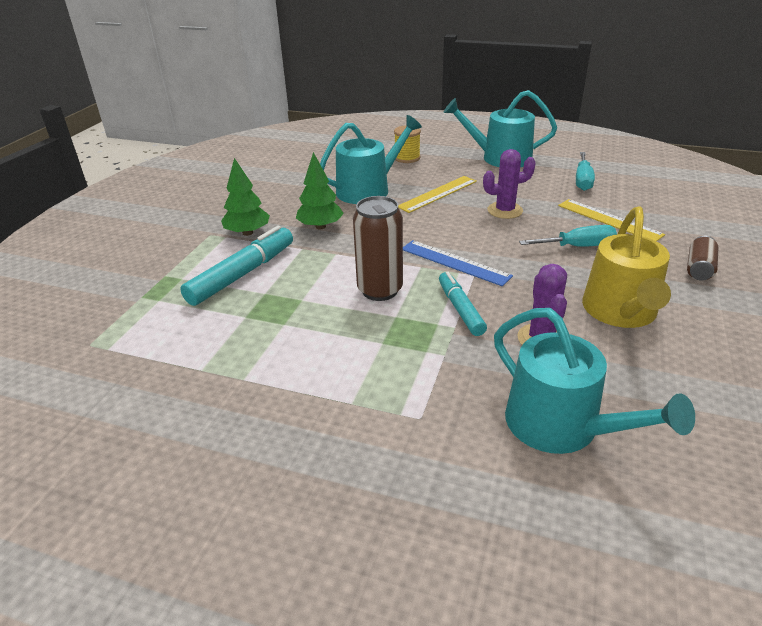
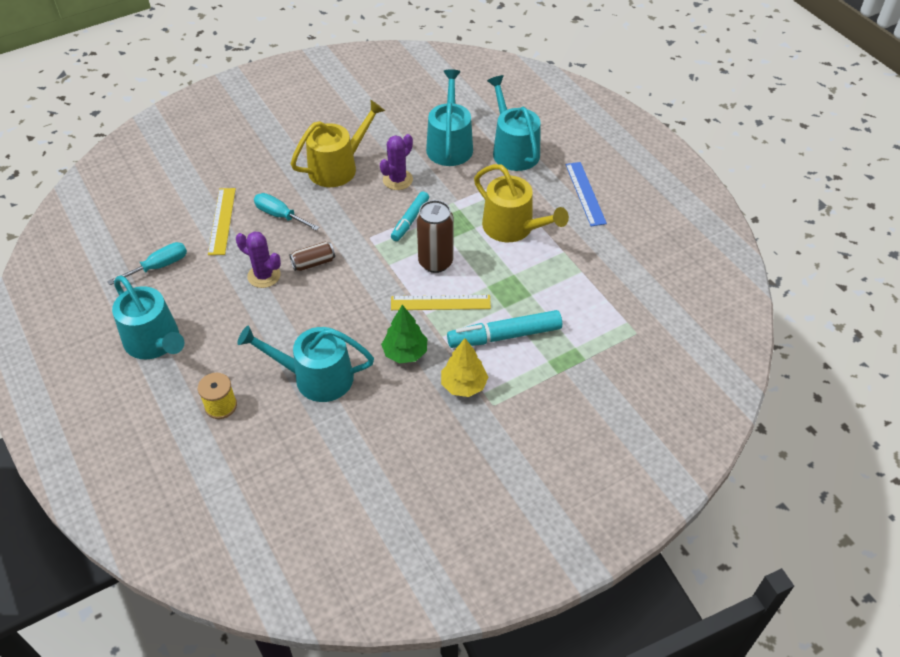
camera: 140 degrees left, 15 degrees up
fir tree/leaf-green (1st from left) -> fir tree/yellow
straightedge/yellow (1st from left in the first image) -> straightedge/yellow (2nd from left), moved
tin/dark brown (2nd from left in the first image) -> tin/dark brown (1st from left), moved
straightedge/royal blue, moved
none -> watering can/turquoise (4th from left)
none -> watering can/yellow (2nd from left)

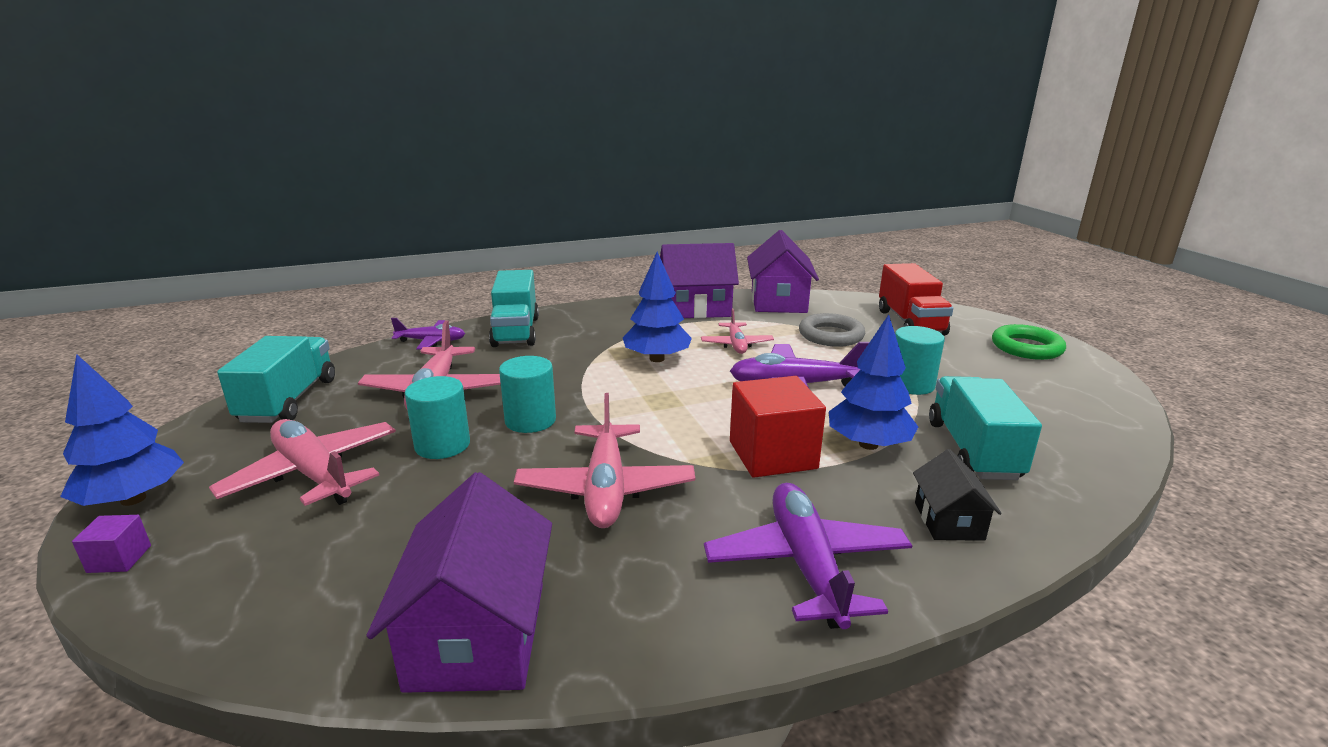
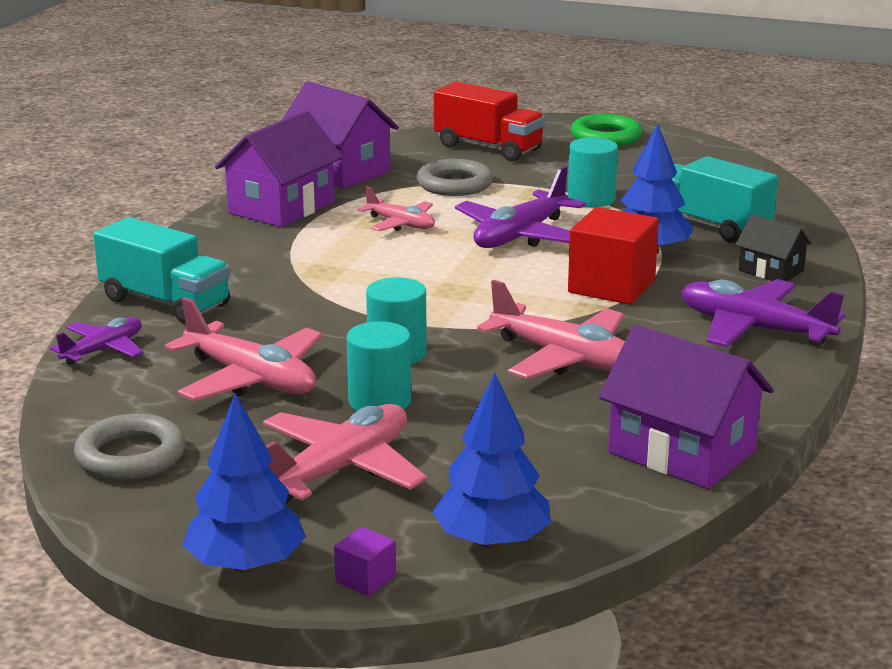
camera: 50 degrees left, 0 degrees up
fir tree/royal blue (2nd from left), moved
lorry/turquoise (1st from left) -> hoop/gray (1st from left)
plane/rosy (1st from left in the first image) -> plane/rosy (2nd from left), 135 degrees clockwise

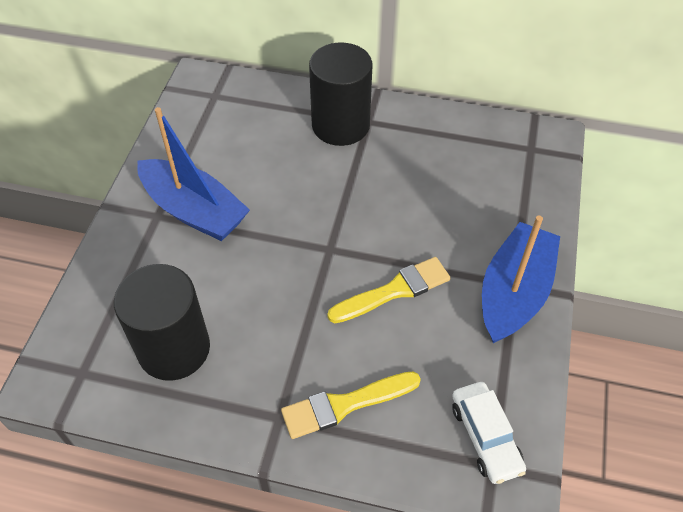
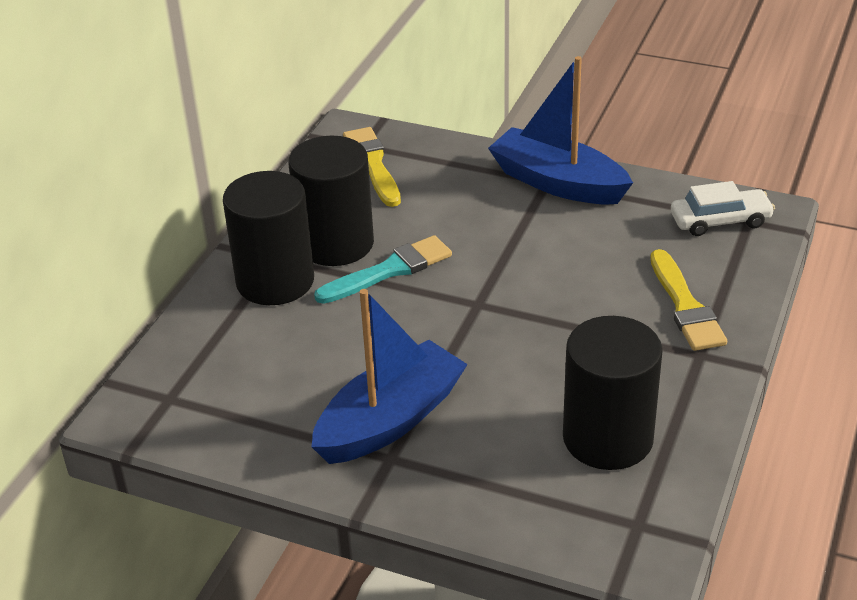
camera: 80 degrees left, 15 degrees down
paintbrush/yellow (2nd from left in the first image) -> paintbrush/yellow (1st from left), moved
none -> cylinder/jet-black (2nd from left)
none -> paintbrush/turquoise

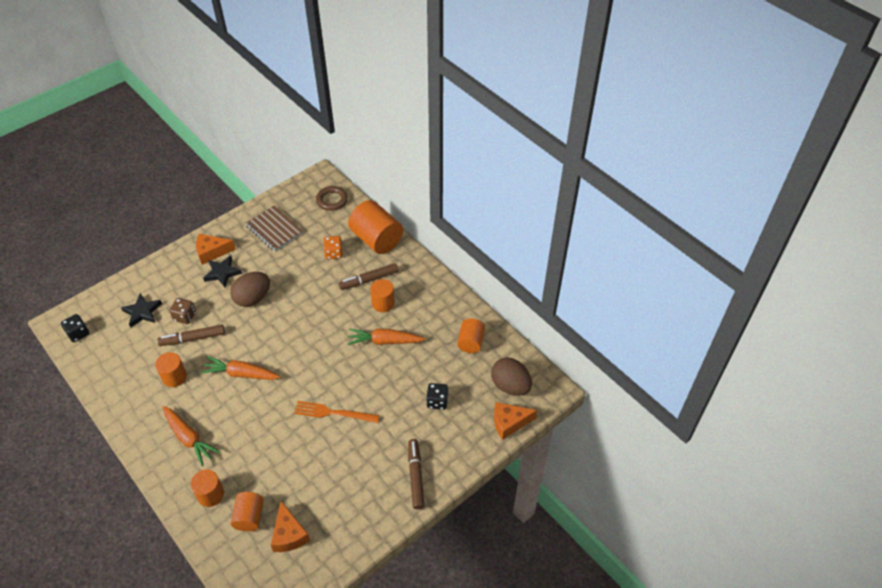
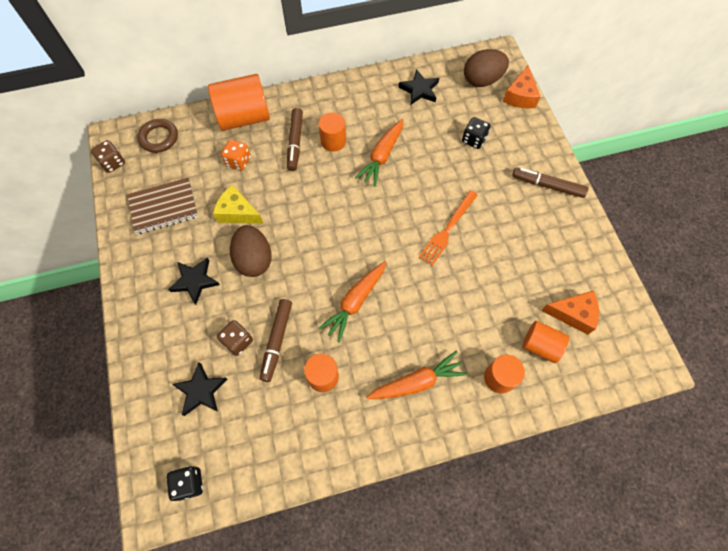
camera: 65 degrees left, 15 degrees up
cheese wedge/orange (1st from left) -> none
cylinder/orange (6th from left) -> star/jet-black (3rd from left)
none -> dice/dark brown (1st from left)
none -> cheese wedge/yellow

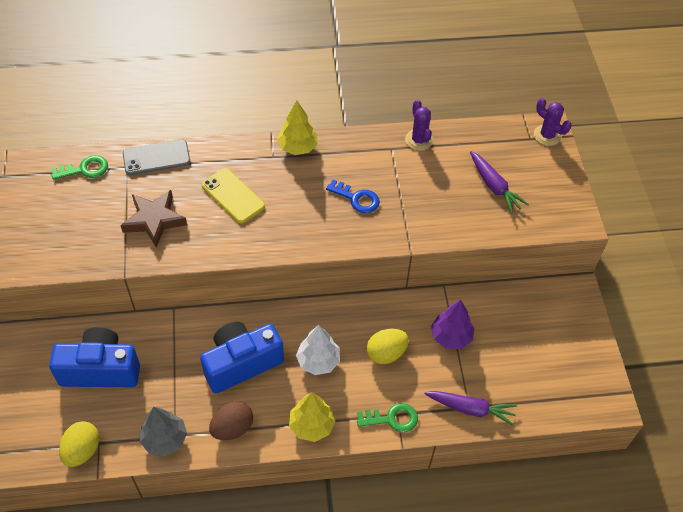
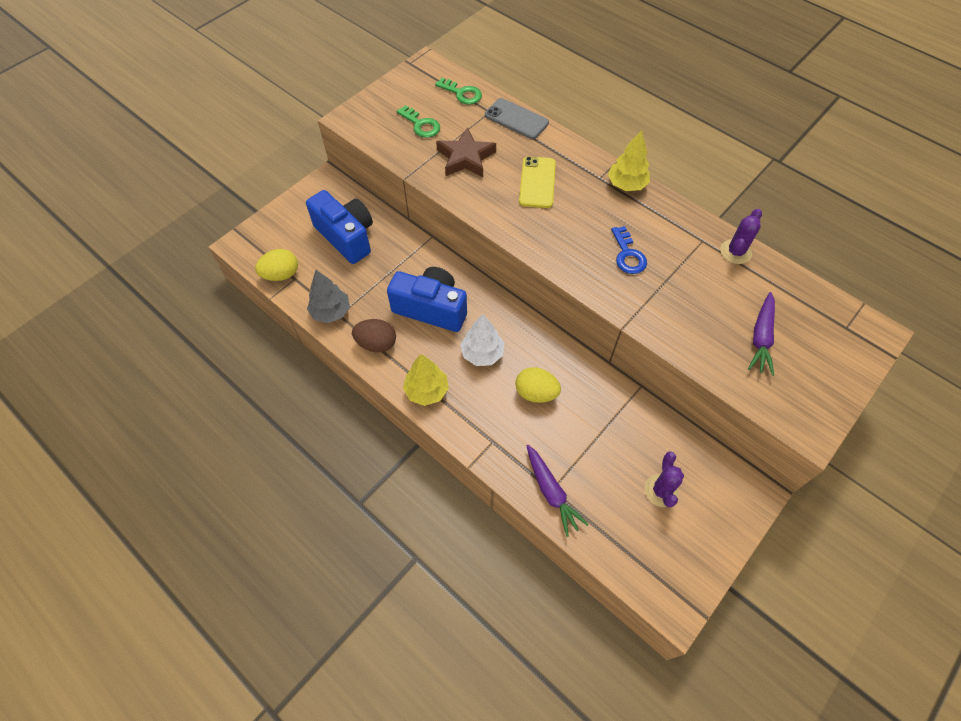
camera: 50 degrees right, 5 degrees up
prickly plant/violet (2nd from left in the first image) -> prickly plant/violet (1st from left), moved
fir tree/violet -> none
door key/leaf-green (2nd from left in the first image) -> door key/leaf-green (1st from left), moved

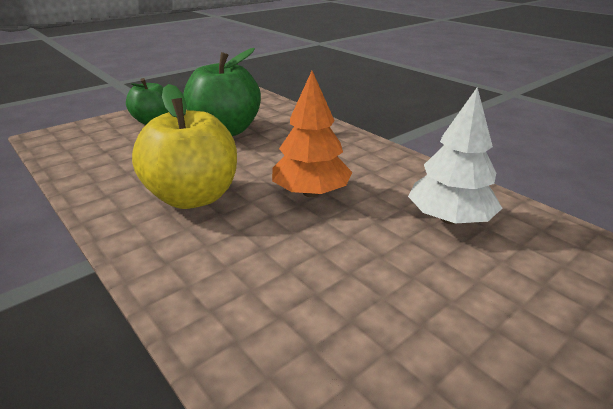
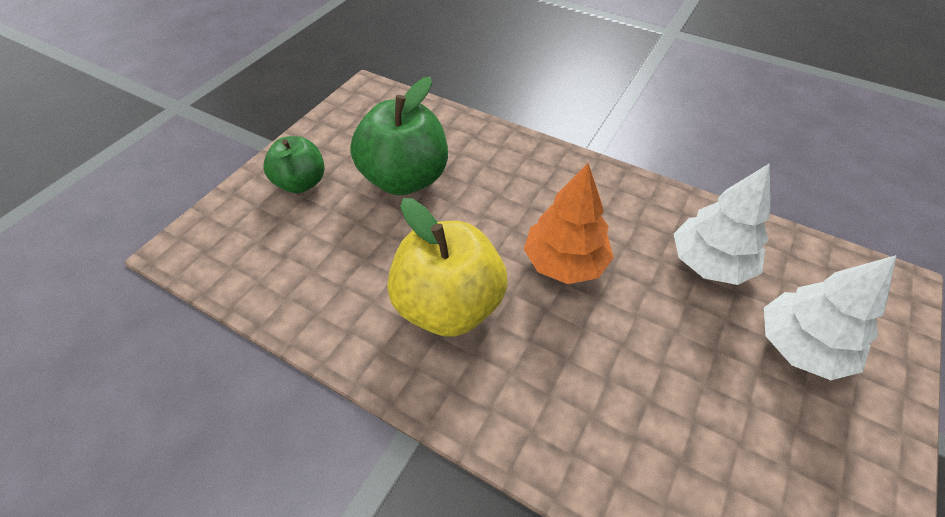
camera: 20 degrees left, 20 degrees up
none -> fir tree/pure white (2nd from left)

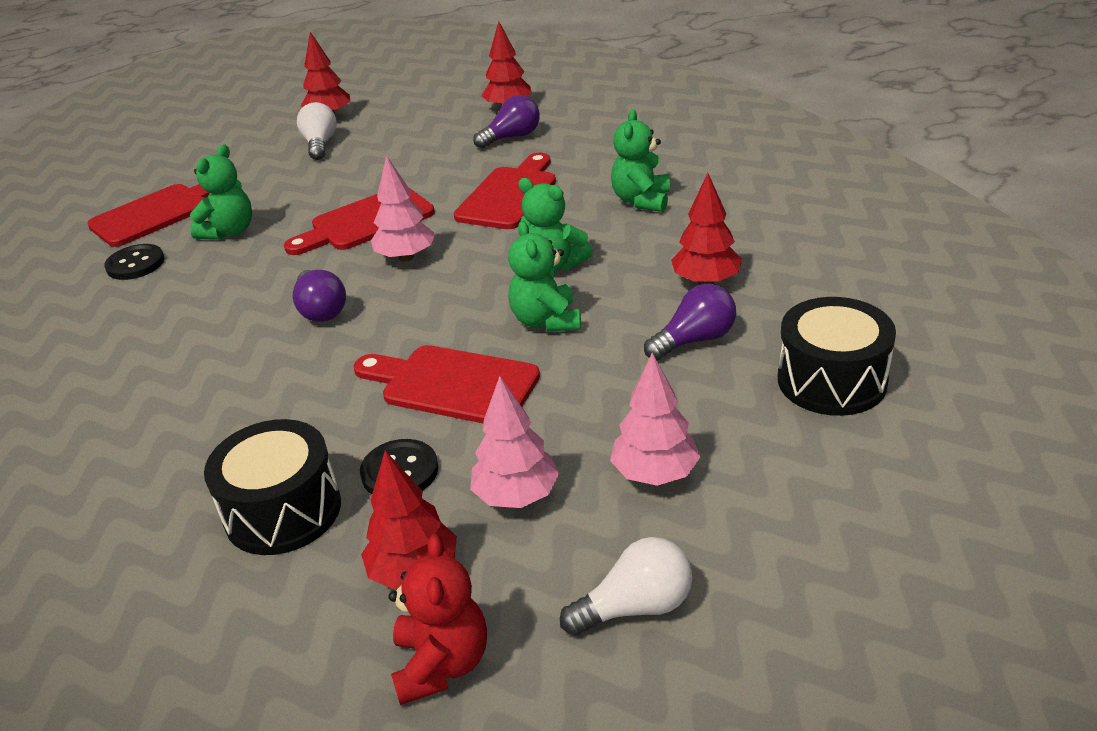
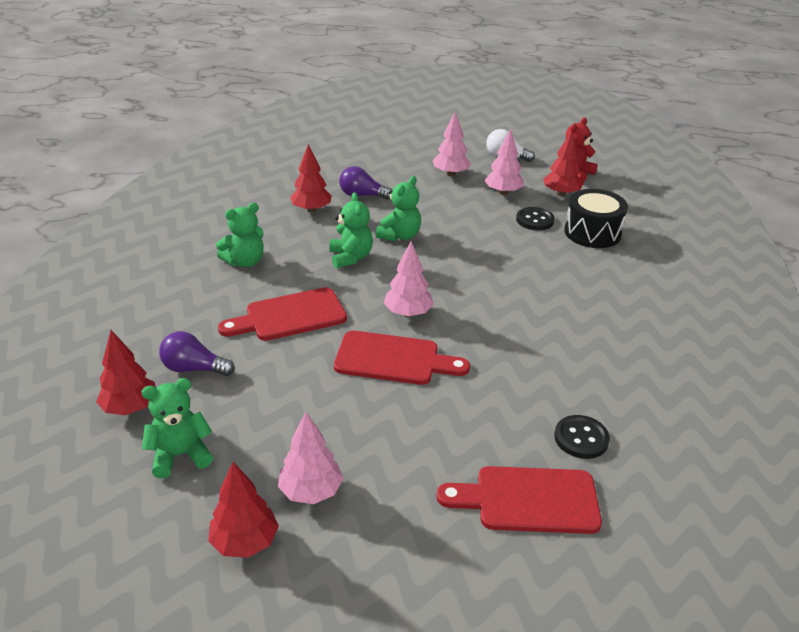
camera: 140 degrees left, 0 degrees up
bulb/pure white (1st from left) -> fir tree/rosy (1st from left)
stuffed bear/leaf-green (1st from left), moved
bulb/violet (1st from left) -> none
snare drum/jet-black (2nd from left) -> none
chopping board/crimson (3rd from left) -> none

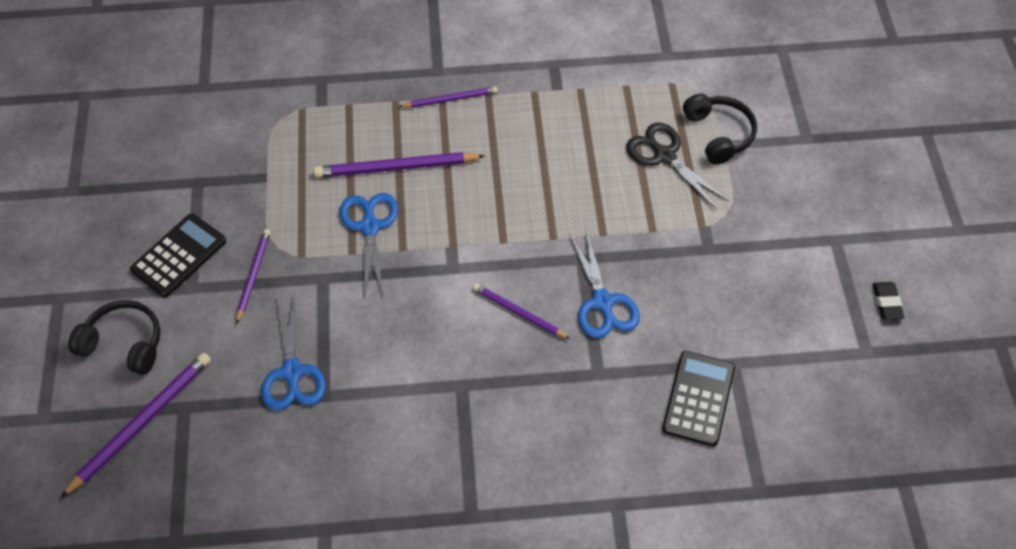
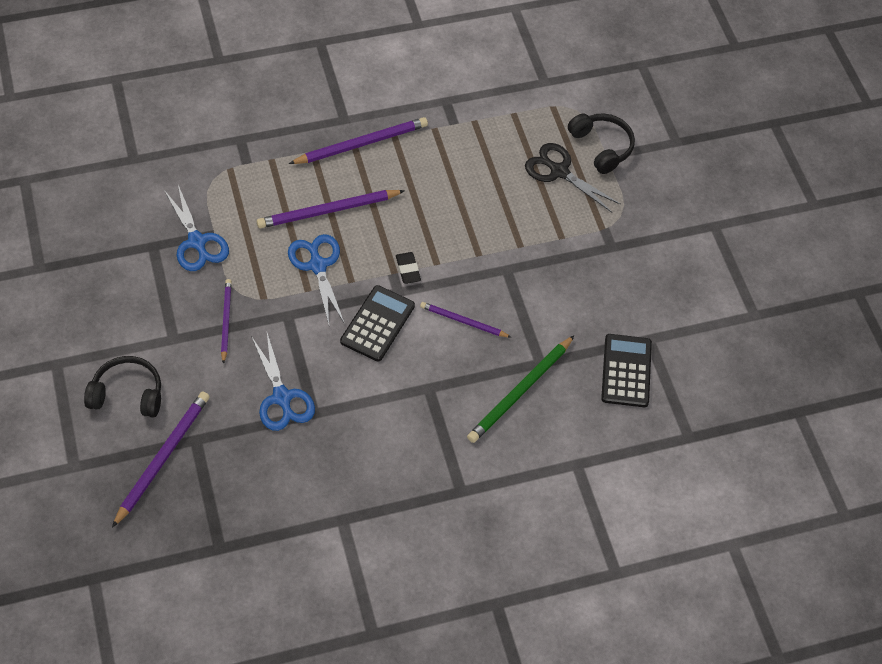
camera: 15 degrees left, 0 degrees up
lead pencil/violet (4th from left), x1.63
pocket calculator/jet-black (1st from left), moved
shears/royal blue (3rd from left in the first image) -> shears/royal blue (1st from left), moved
eraser/jet-black, moved
none -> lead pencil/leaf-green

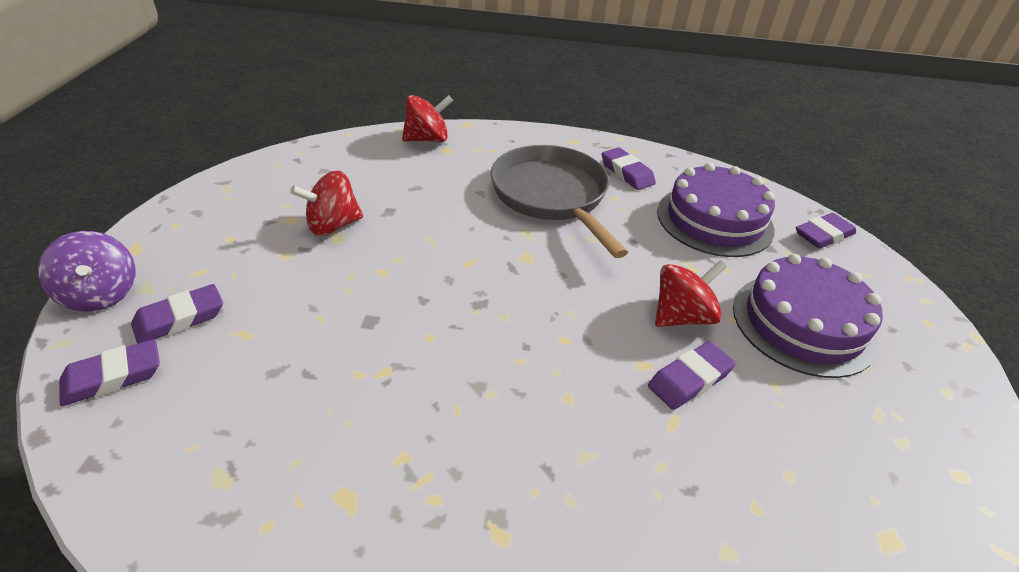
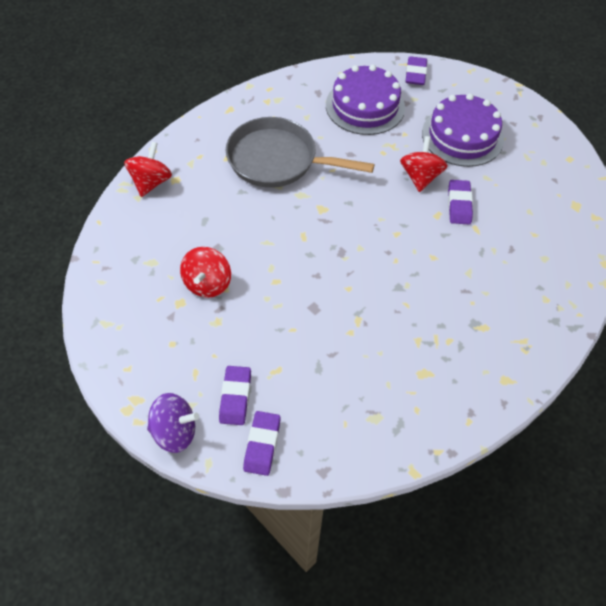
camera: 50 degrees left, 15 degrees up
eraser/violet (3rd from left) -> none

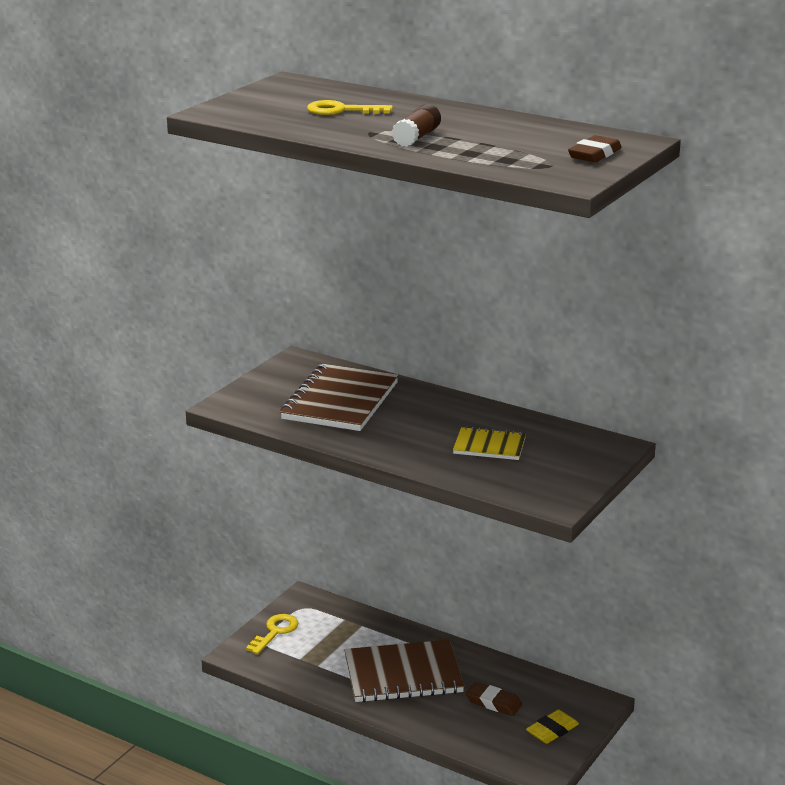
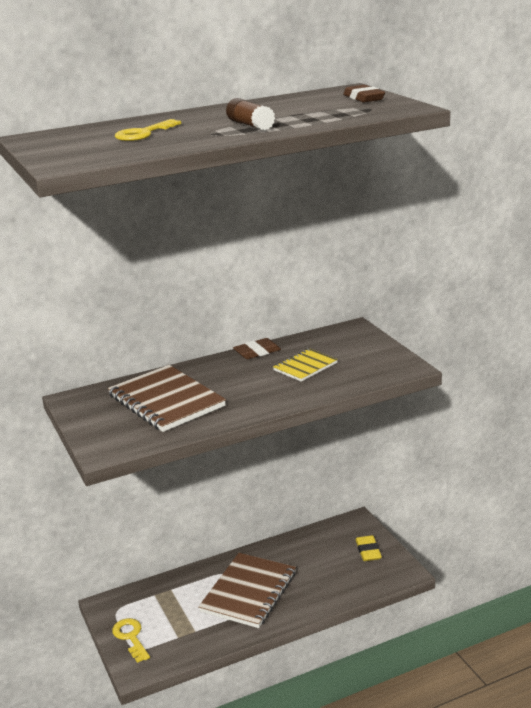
camera: 55 degrees left, 0 degrees up
eraser/dark brown (1st from left), moved

